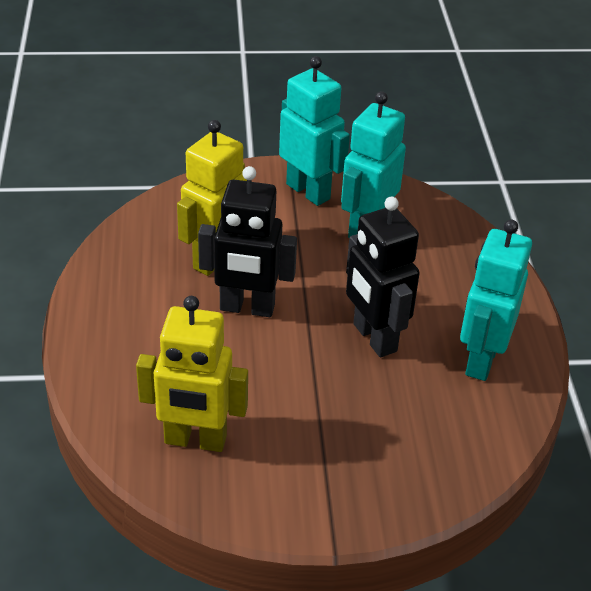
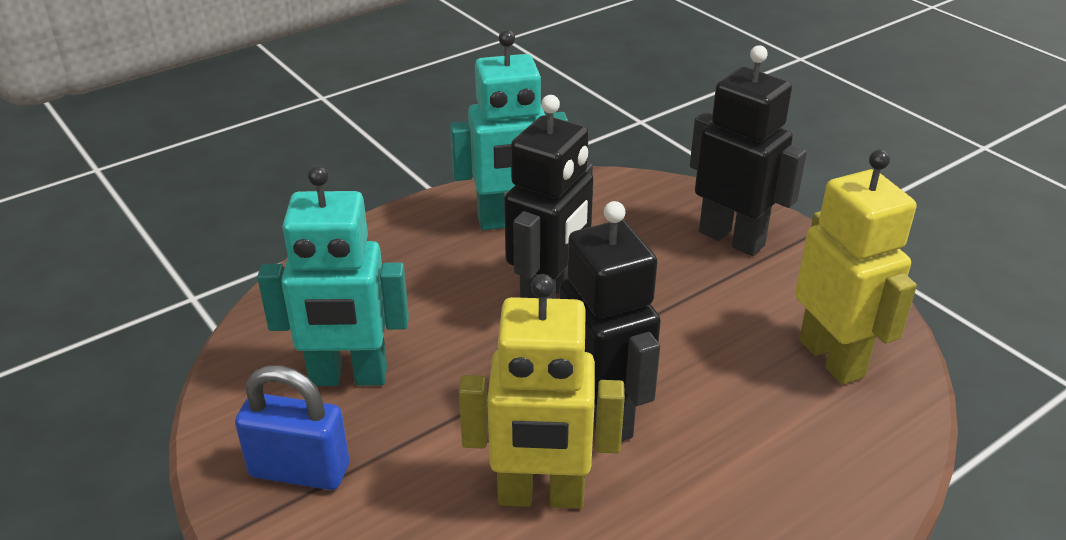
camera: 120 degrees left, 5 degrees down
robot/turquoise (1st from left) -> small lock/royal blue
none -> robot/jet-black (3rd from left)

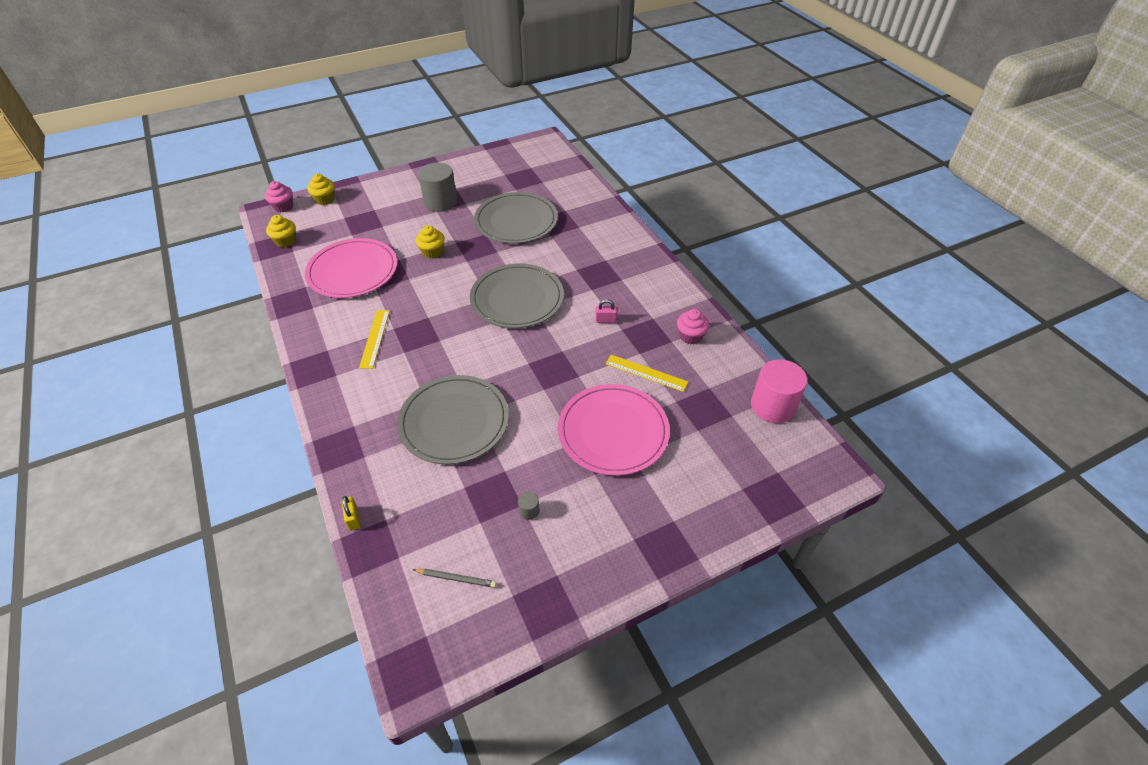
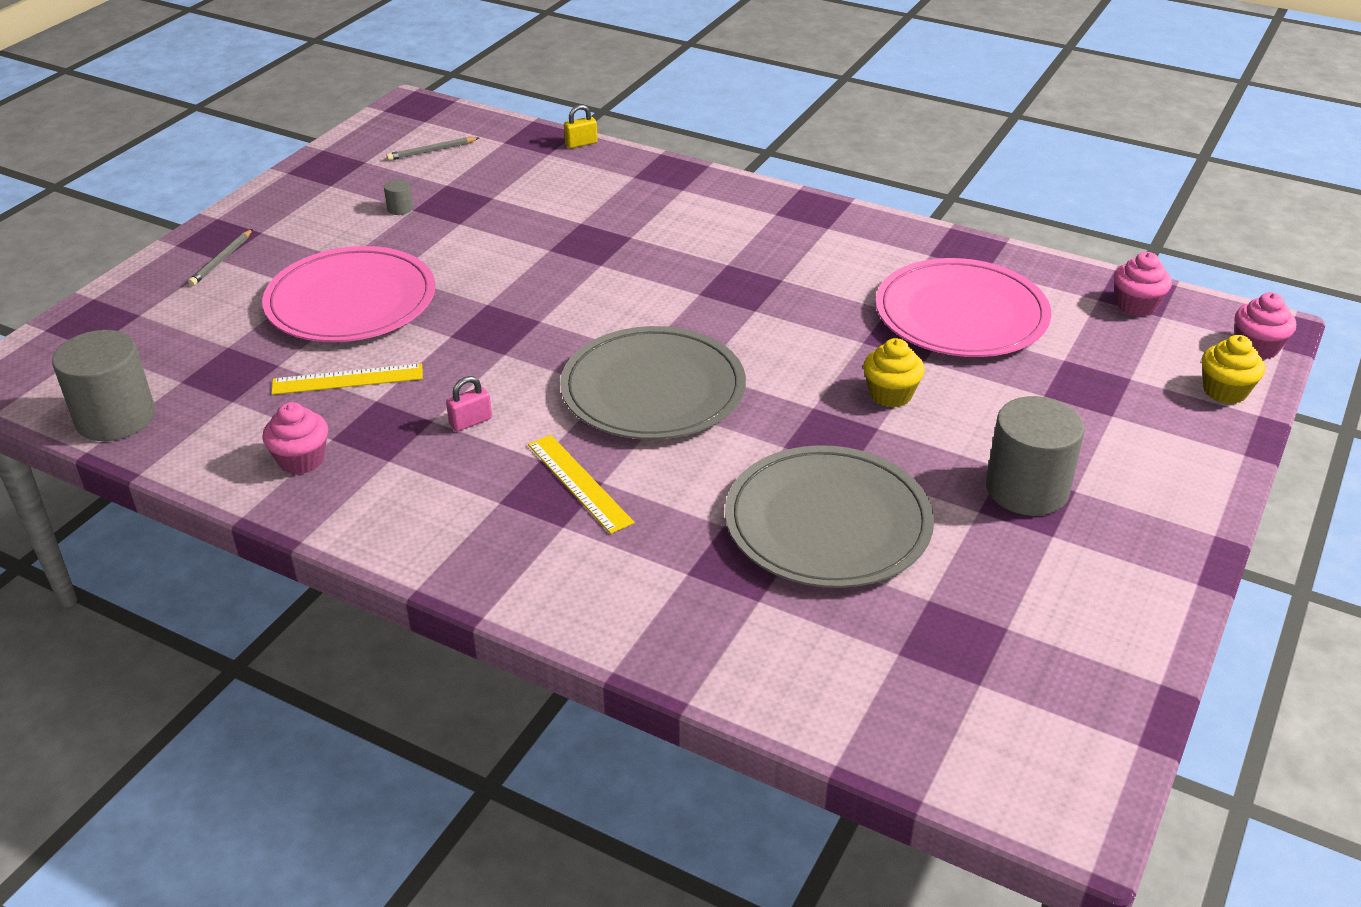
camera: 145 degrees right, 10 degrees down
fairy cake/yellow (1st from left) -> fairy cake/rosy (2nd from left)
straightedge/yellow (1st from left in the first image) -> straightedge/yellow (2nd from left), moved
cylinder/rosy -> cylinder/gray (1st from left)
plate/gray (1st from left) -> none
small lock/yellow, 60 degrees counterclockwise
none -> lead pencil/gray (1st from left)

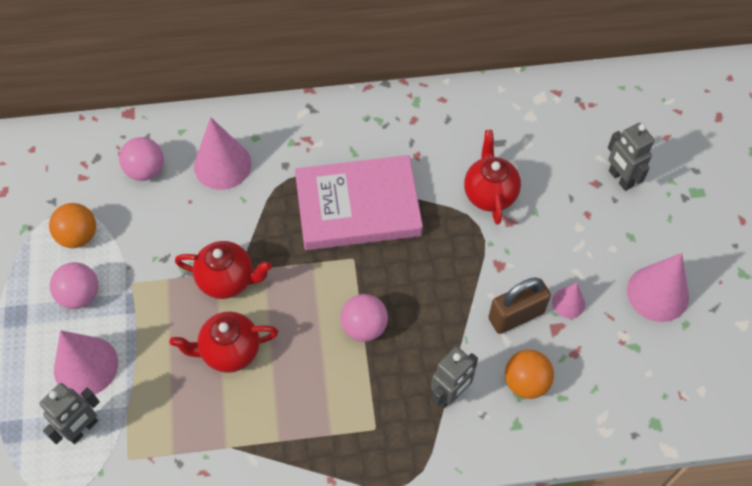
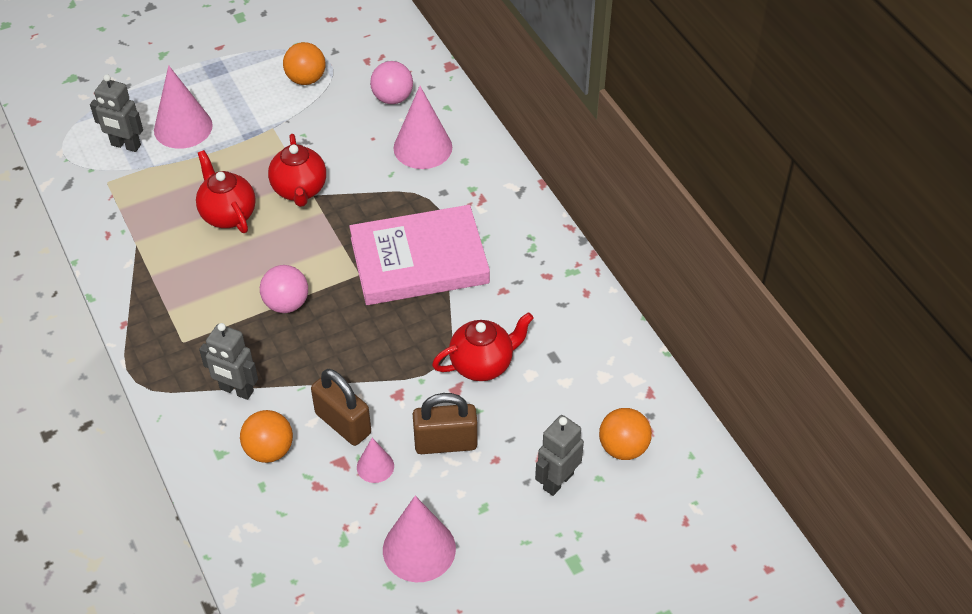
camera: 70 degrees right, 10 degrees down
book/rosy, 75 degrees counterclockwise
ball/rosy (1st from left) -> none
none -> small lock/dark brown (2nd from left)
none -> ball/orange (3rd from left)

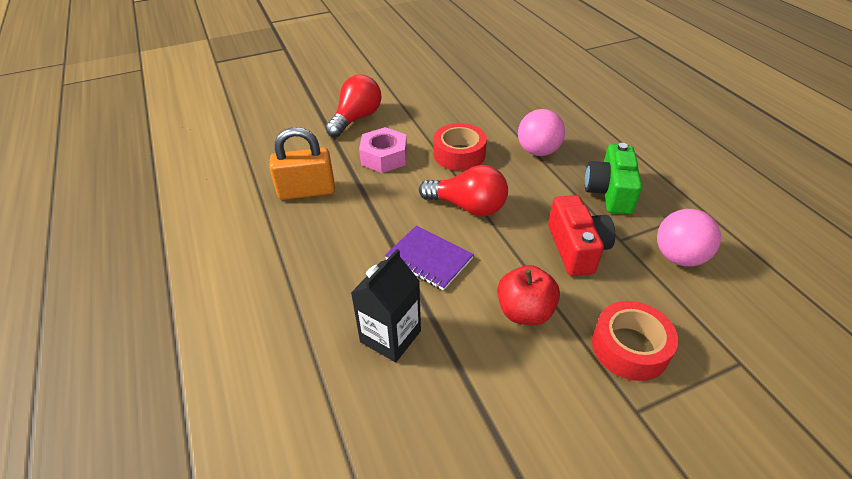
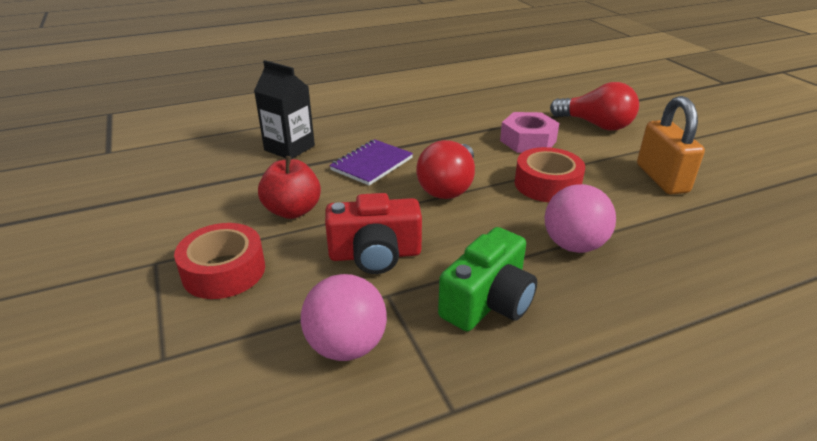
camera: 90 degrees right, 10 degrees down
small lock/orange, moved
compact camera/leaf-green, 120 degrees clockwise

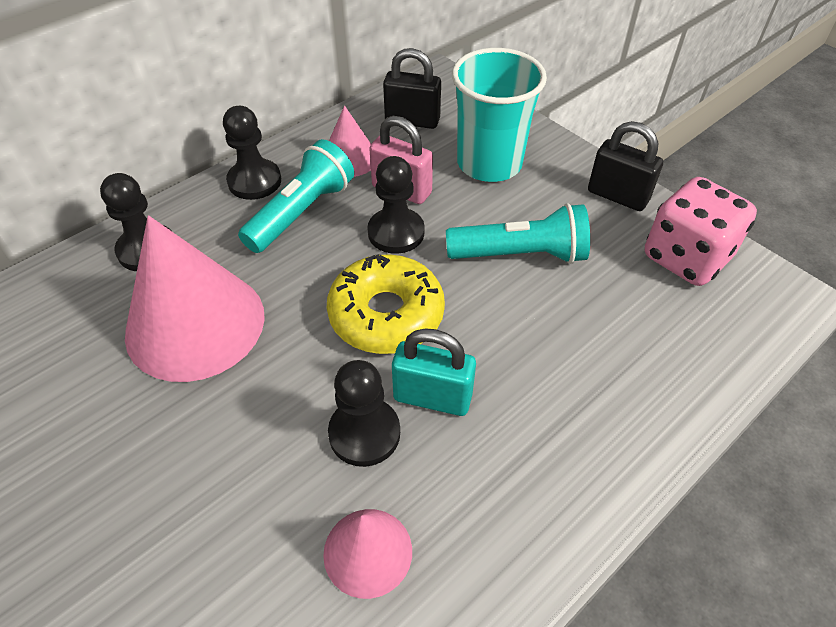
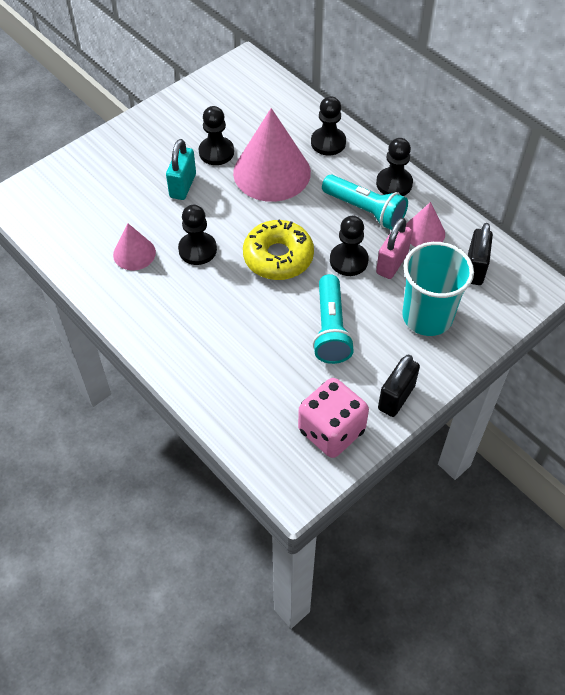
camera: 90 degrees right, 5 degrees up
small lock/turquoise, moved
none -> game pawn/jet-black (2nd from left)

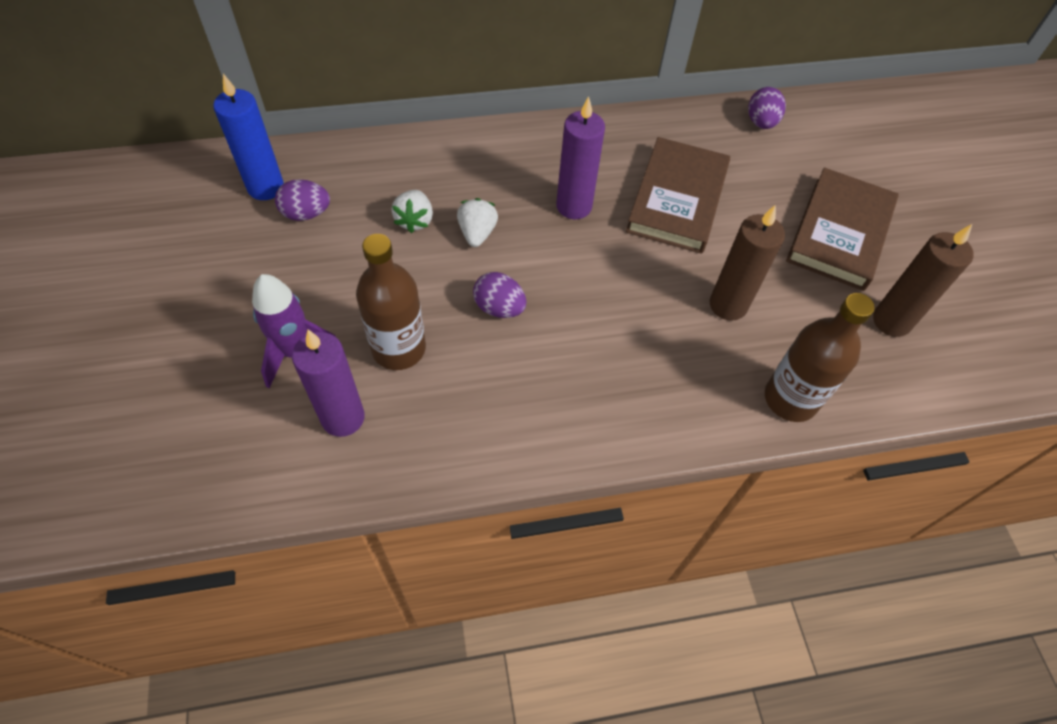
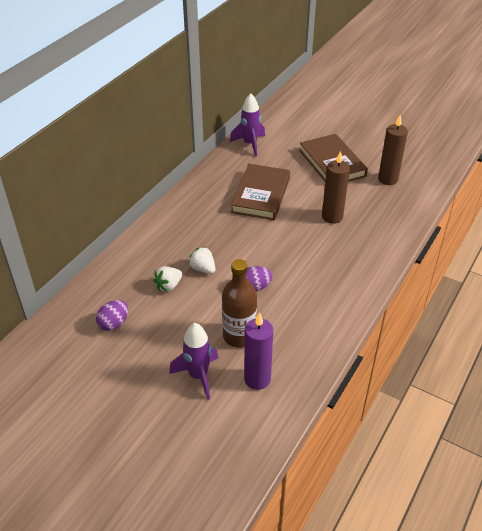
camera: 45 degrees left, 15 degrees down
wax candle/royal blue -> none
toy egg/violet (3rd from left) -> toy rocket/violet (2nd from left)
wax candle/violet (2nd from left) -> none
book/dark brown (1st from left), 45 degrees clockwise
strawberry/pure white (1st from left), 90 degrees clockwise
drink bottle/dark brown (2nd from left) -> none

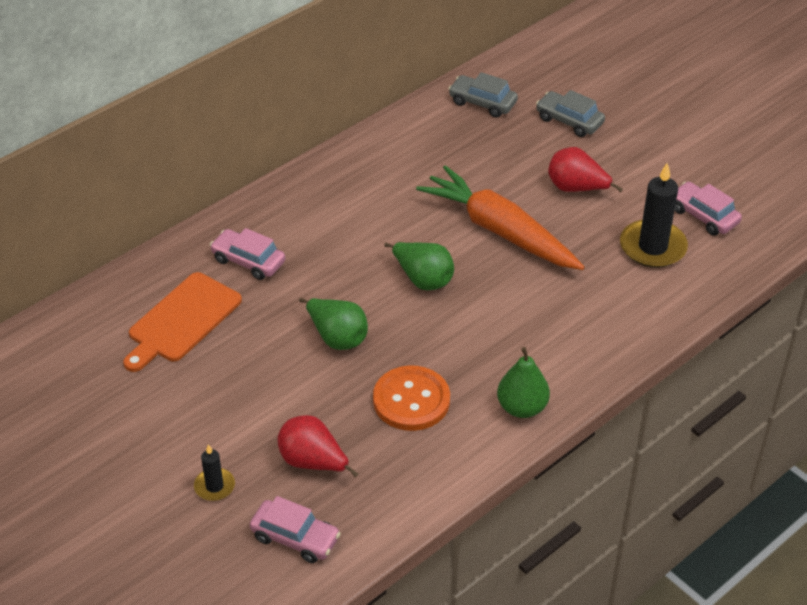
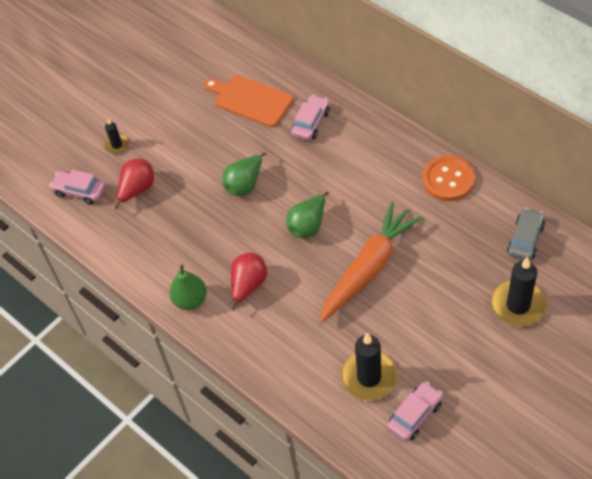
camera: 90 degrees right, 10 degrees up
toy car/gray (2nd from left) -> wax candle/jet-black (3rd from left)
pear fruit/crimson (2nd from left), moved
sewing button/orange, moved
toy car/rosy (2nd from left in the first image) -> toy car/rosy (1st from left), 90 degrees clockwise

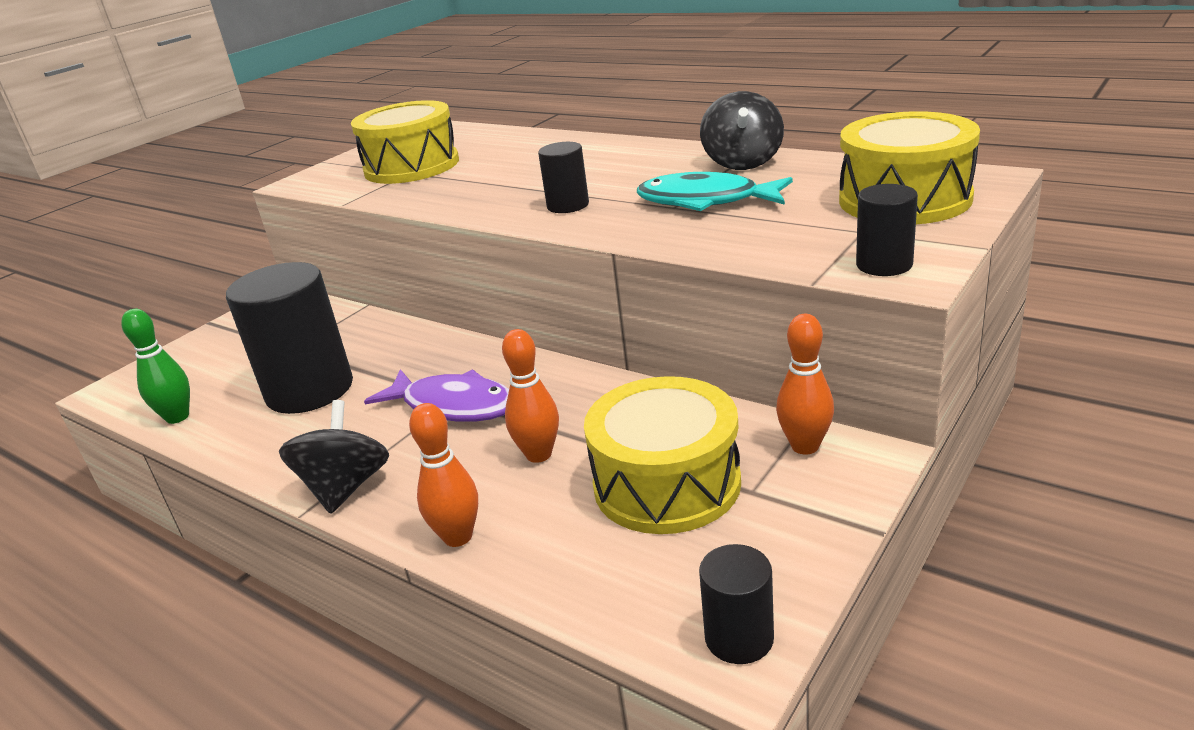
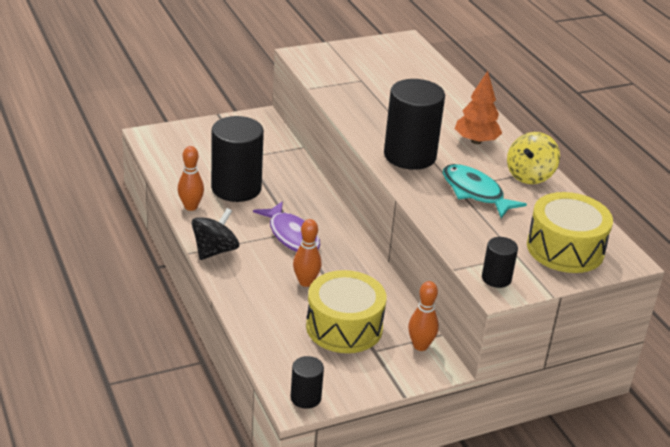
camera: 25 degrees right, 5 degrees up
spinning top/jet-black (2nd from left) -> spinning top/yellow
snare drum/yellow (1st from left) -> none
cylinder/jet-black (2nd from left in the first image) -> cylinder/jet-black (3rd from left), x2.04
bowling pin/leaf-green -> none
bowling pin/orange (1st from left), moved
none -> fir tree/orange

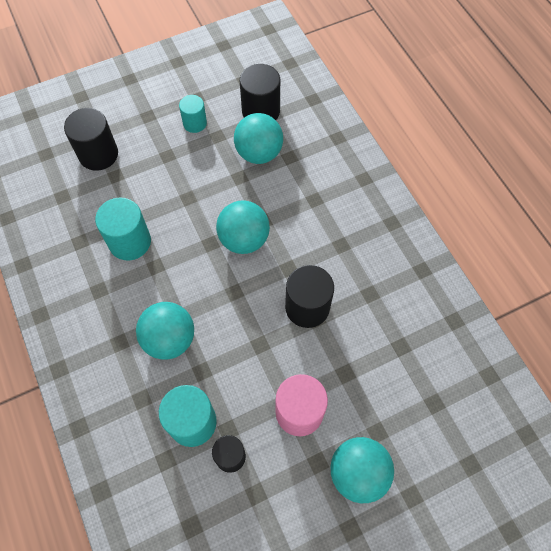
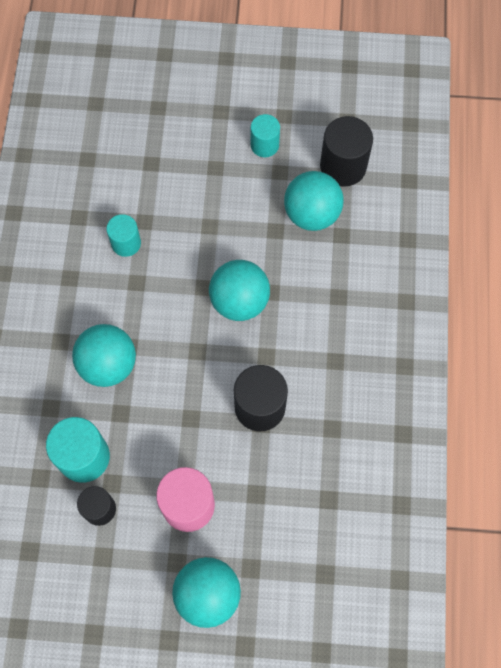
camera: 30 degrees right, 5 degrees up
cylinder/jet-black (1st from left) -> none
cylinder/turquoise (1st from left in the first image) -> cylinder/turquoise (2nd from left), x0.62

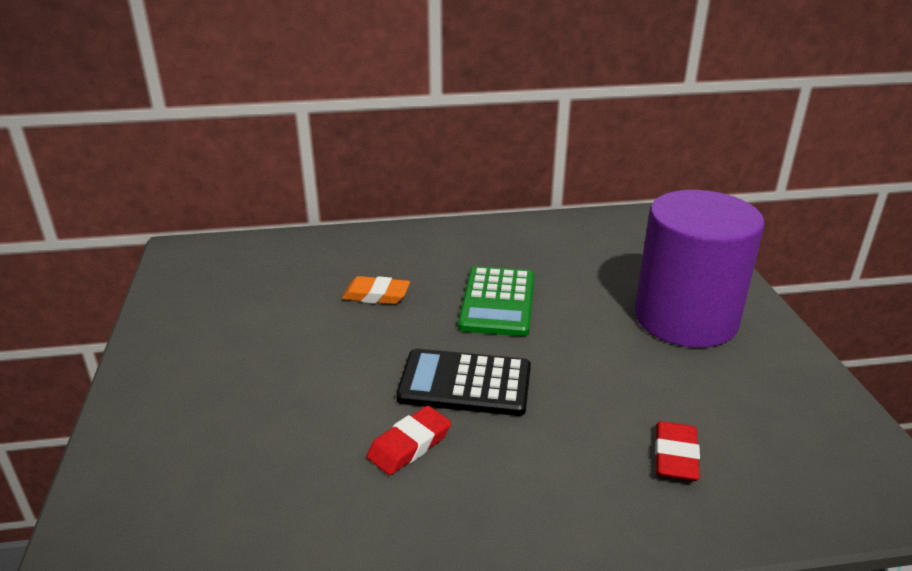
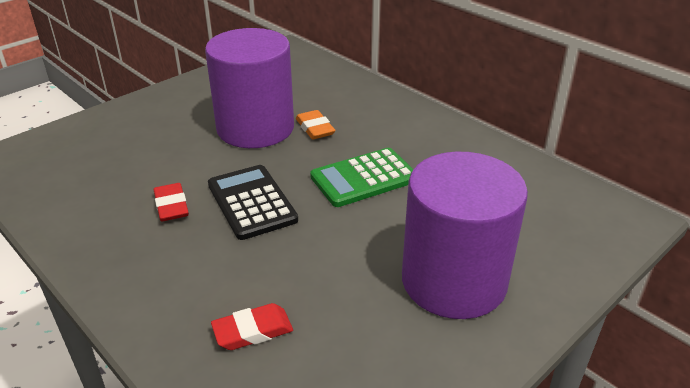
camera: 55 degrees right, 5 degrees up
eraser/crimson (1st from left), 60 degrees clockwise
none -> cylinder/violet (1st from left)

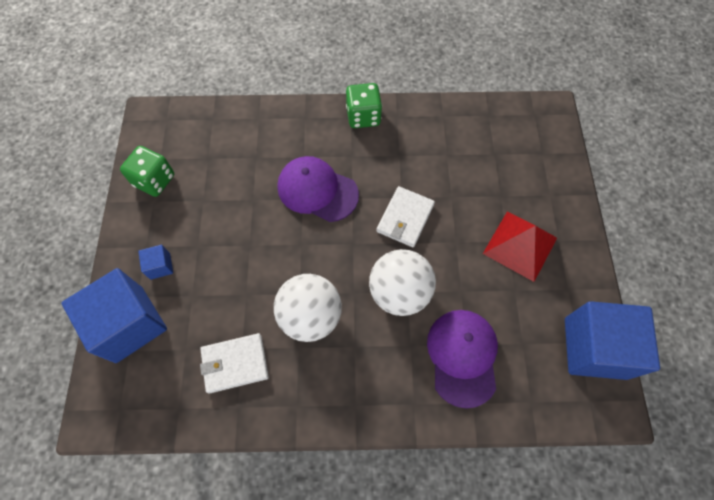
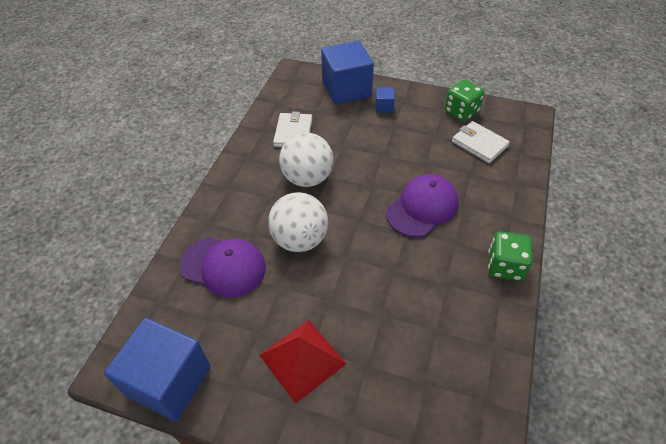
camera: 110 degrees right, 15 degrees down
card wallet/pure white (2nd from left), moved

